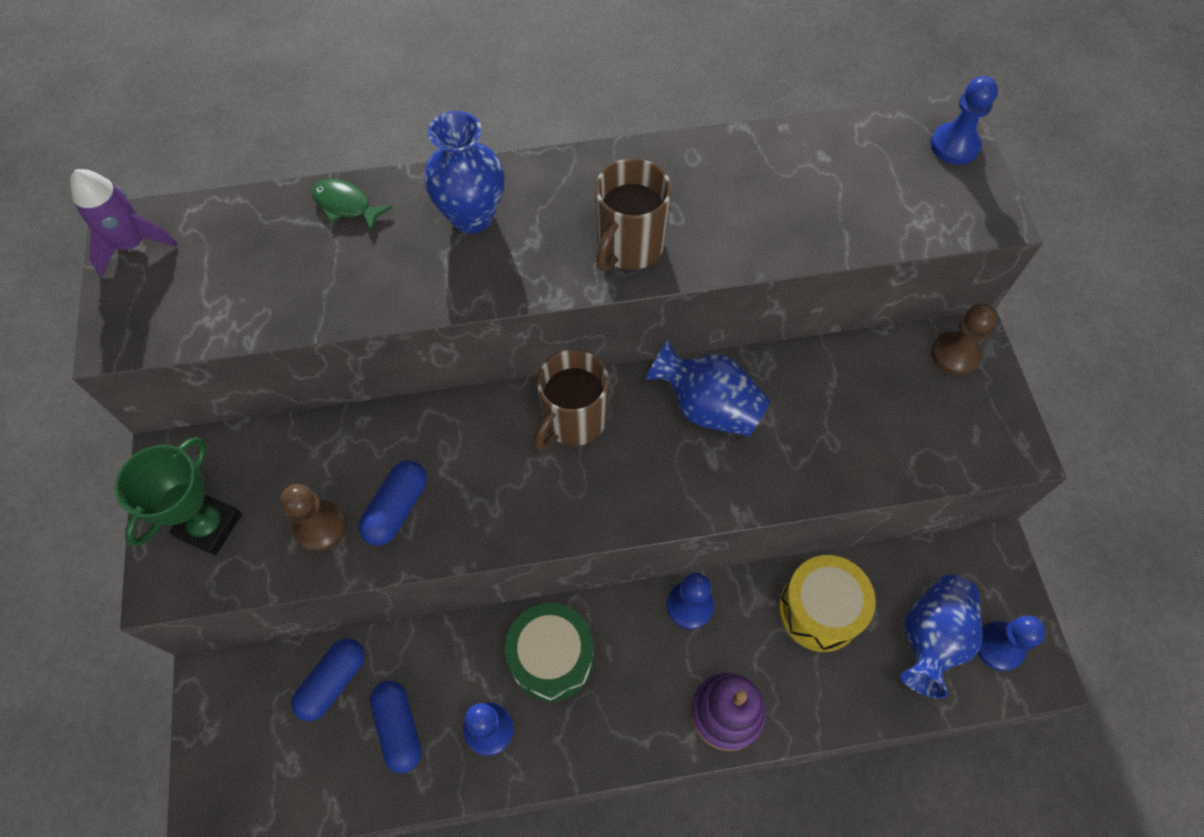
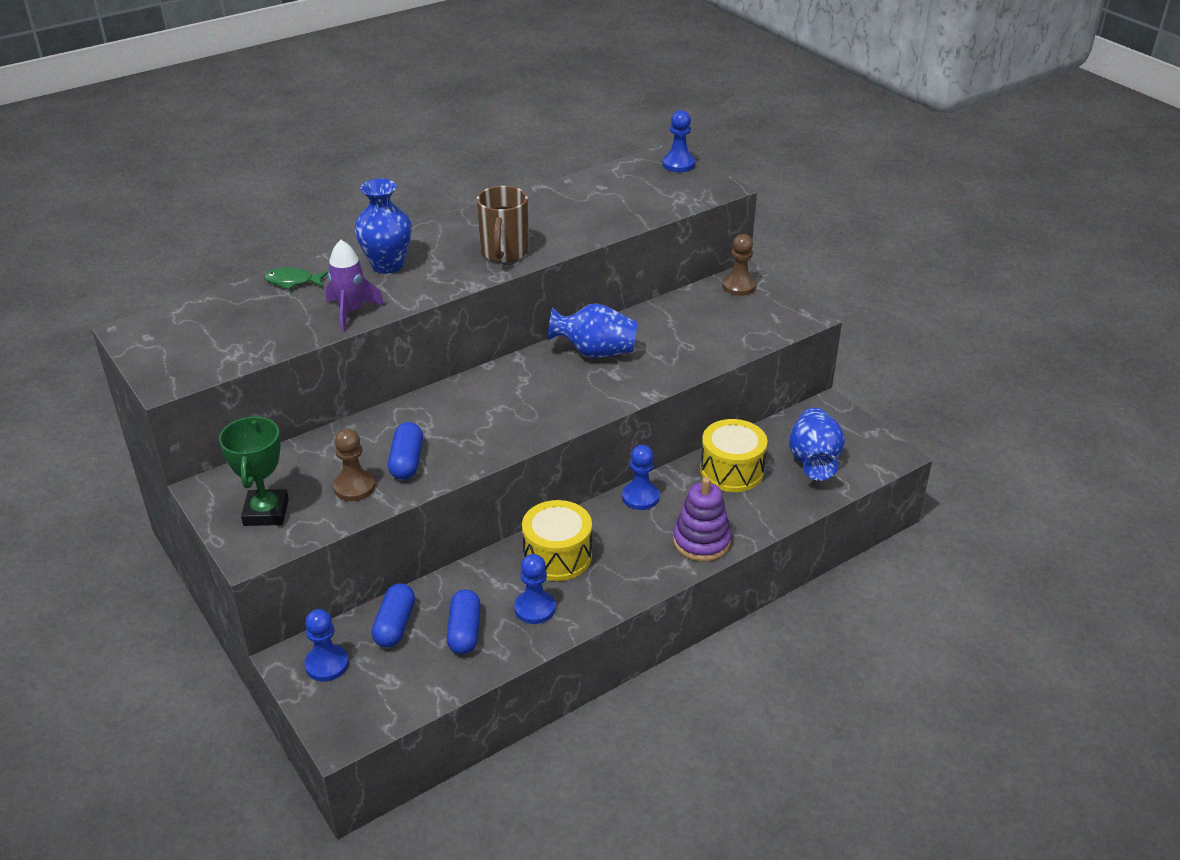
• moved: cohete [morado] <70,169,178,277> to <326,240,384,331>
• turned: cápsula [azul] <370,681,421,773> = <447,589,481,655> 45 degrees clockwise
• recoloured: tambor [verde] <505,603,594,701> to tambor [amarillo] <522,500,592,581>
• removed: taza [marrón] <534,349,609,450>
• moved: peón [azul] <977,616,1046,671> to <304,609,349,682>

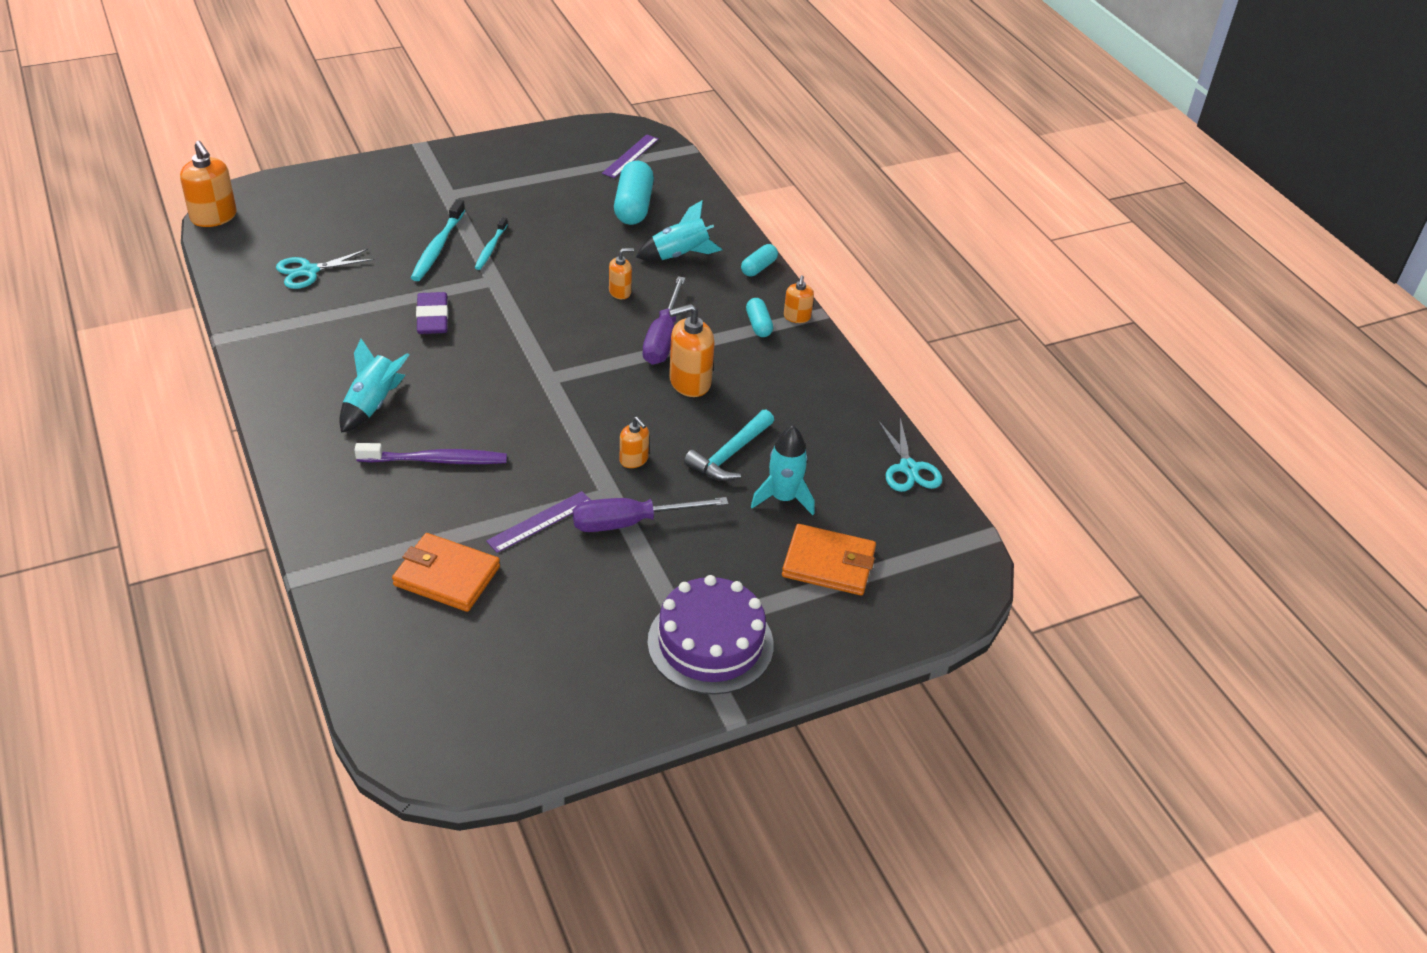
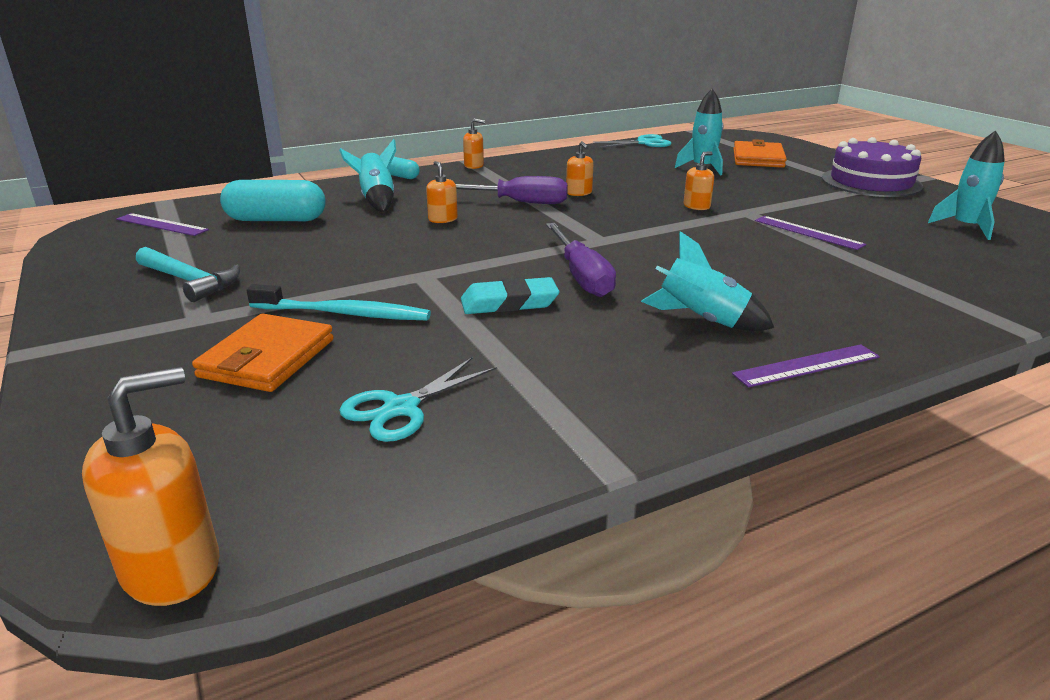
• turned: tijeras [turquesa] <276,249,375,289> = <339,357,497,442> 75 degrees clockwise
• removed: cepillo de dientes [morado] <355,443,507,464>
• moved: cartera [naranja] <392,533,500,612> to <192,314,334,392>
• recoloured: goma de borrar [morado] <416,292,448,334> to goma de borrar [turquesa] <461,277,559,314>
• removed: cepillo de dientes [turquesa] <475,217,508,270>
• moved: destornillador [morado] <573,497,728,532> to <546,223,616,297>
• resized: dispensador de jabón [naranja] <669,304,715,397> = <566,141,593,196> x0.57
• moved: martillo [turquesa] <684,410,774,481> to <136,247,240,302>
• removed: cápsula [turquesa] <746,298,773,337>
• added: regla [morado] <732,344,880,387>
• added: cohete [turquesa] <928,130,1005,240>

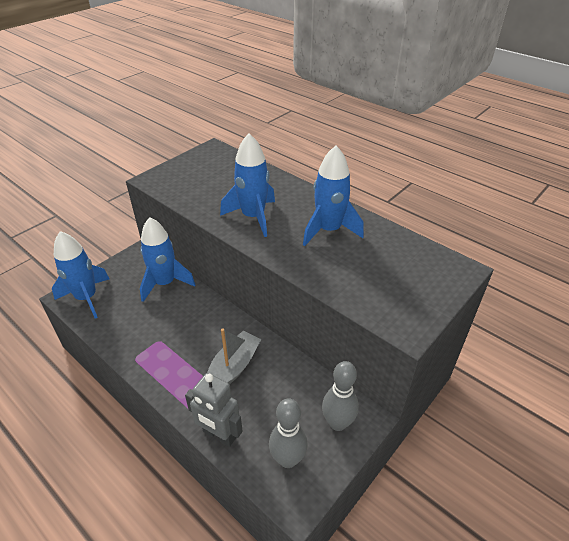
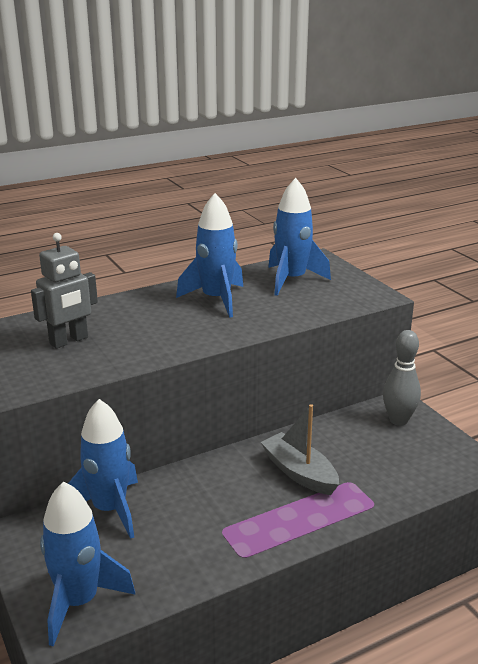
• moved: robot [gris] <185,373,242,447> to <31,233,98,349>
• moved: cohete [azul] <220,133,275,237> to <268,178,331,296>
• removed: bolo [gris] <269,398,308,468>

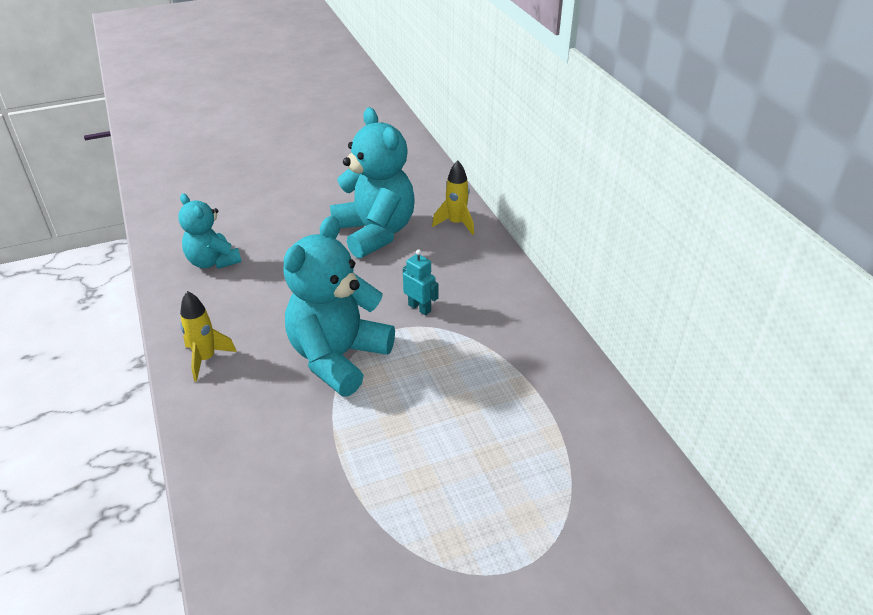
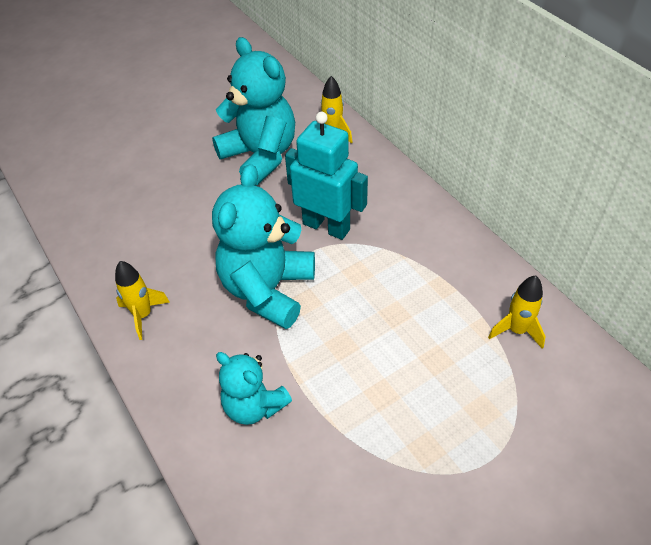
• moved: osito [turquesa] <178,193,241,269> to <216,352,292,425>
• resized: robot [turquesa] <403,250,438,316> = <285,112,368,240> x2.06
• added: cohete [amarillo] <488,275,546,349>

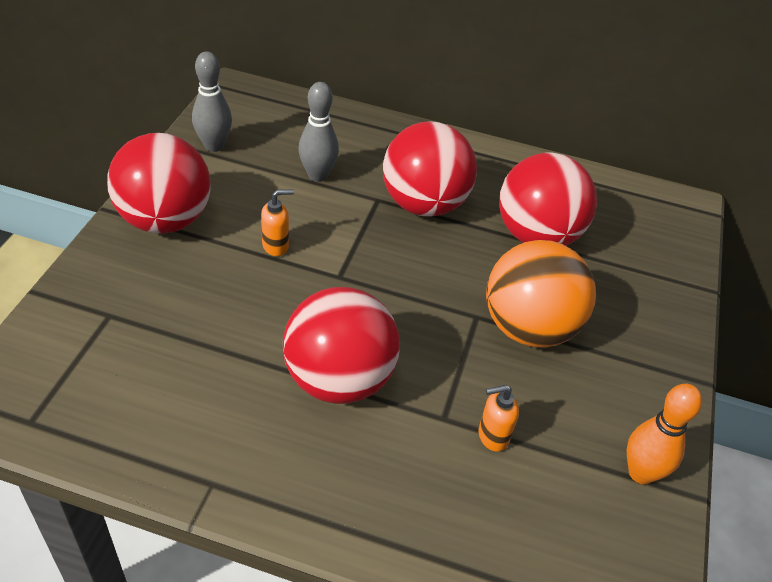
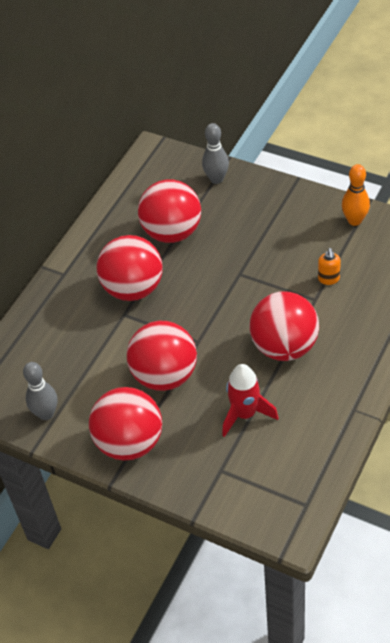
• replaced: dispensador de jabón [naranja] <261,189,294,256> to pelota [rojo] <127,321,197,391>
• moved: bolo [gris] <299,82,339,182> to <202,123,229,184>
• removed: pelota [naranja] <486,240,596,348>
• added: cohete [rojo] <222,364,278,437>

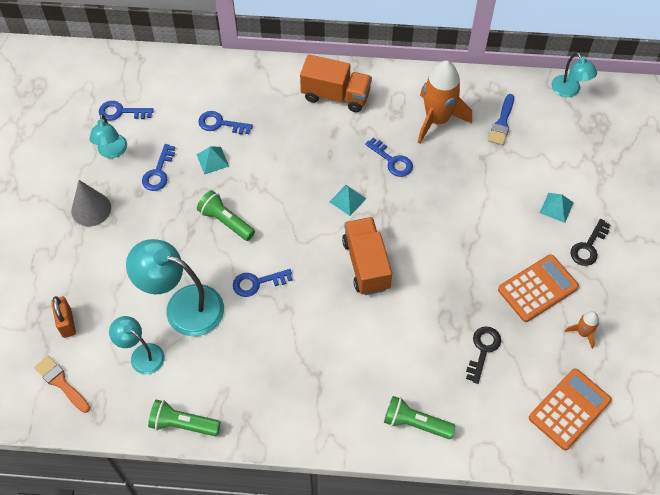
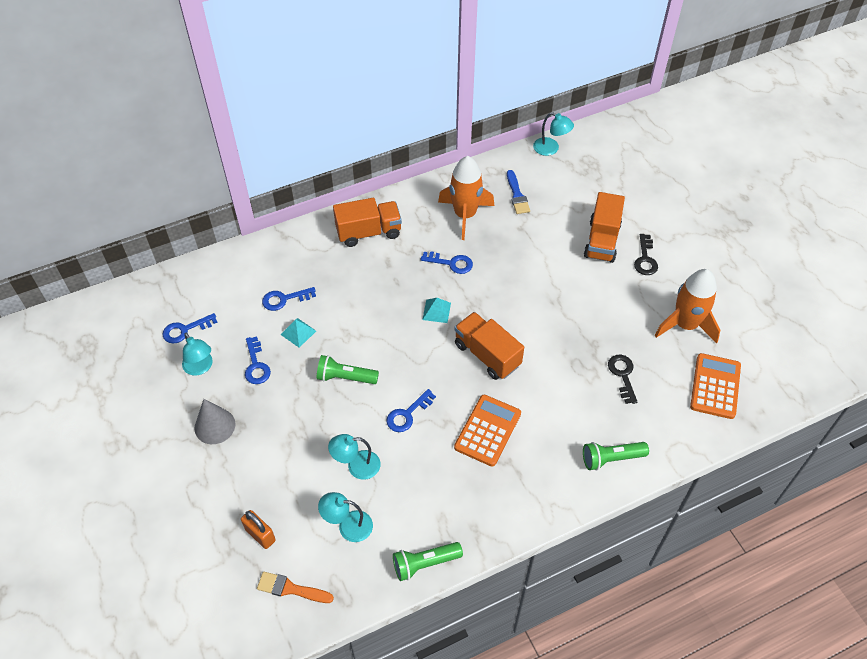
• resized: lámpara [turquesa] <126,239,224,336> = <328,434,380,480> x0.57
• moved: calculadora [naranja] <498,254,579,322> to <454,395,521,467>
• replaced: pirámide [turquesa] <540,193,574,223> to camión [naranja] <584,192,625,263>
• resized: cohete [naranja] <565,311,599,349> = <655,269,720,343> x2.17

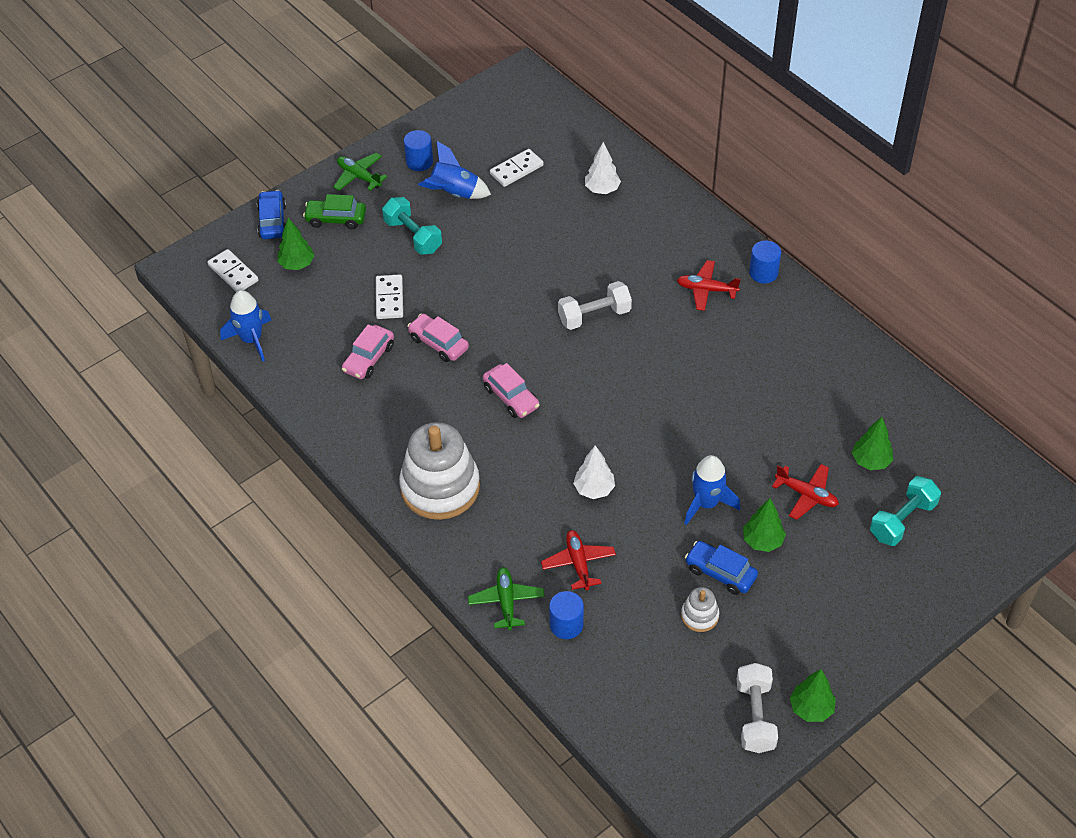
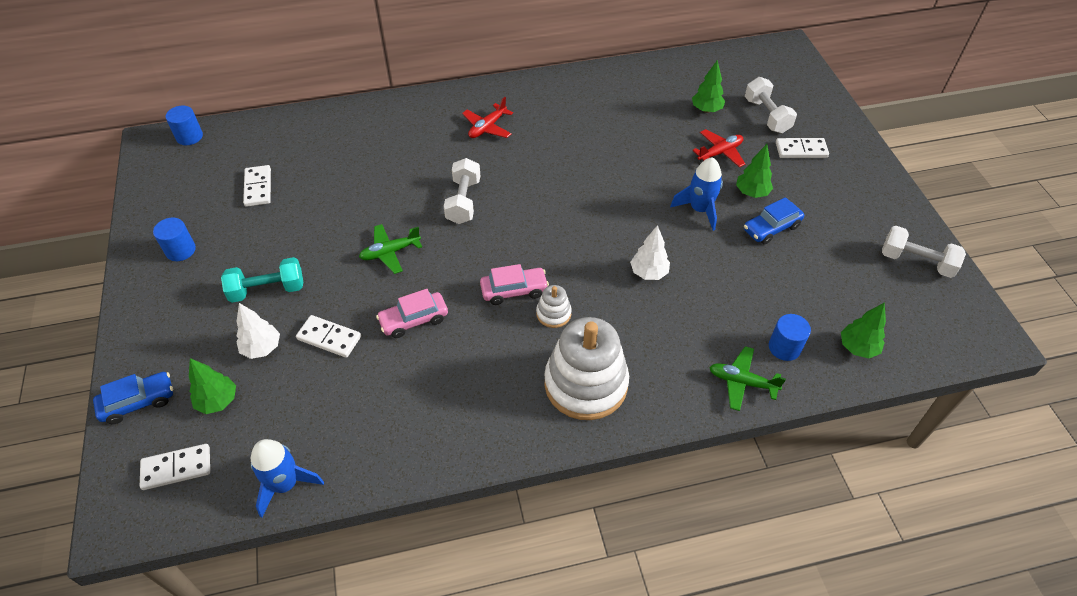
• turned: coche [azul] <257,190,286,239> = <93,372,173,424> 135 degrees clockwise
• removed: coche [verde] <303,194,366,229>
• moved: avión [verde] <333,153,388,191> to <359,224,422,274>
• removed: coche [rosa] <342,324,394,379>
• removed: cohete [azul] <418,141,491,199>
• removed: avión [rojo] <541,530,616,590>
• moved: árbol [blanco] <585,142,621,194> to <236,303,280,359>
• moved: juguete apilable [blanco] <681,587,719,632> to <536,285,572,328>
• moved: cilindro [azul] <749,241,781,283> to <166,106,203,145>
• moved: árbol [verde] <790,669,836,722> to <841,302,886,358>
• recoloured: mancuerna [turquesa] <870,476,941,546> to mancuerna [blanco] <745,77,797,133>
• added: ficha de dominó [blanco] <776,138,829,158>

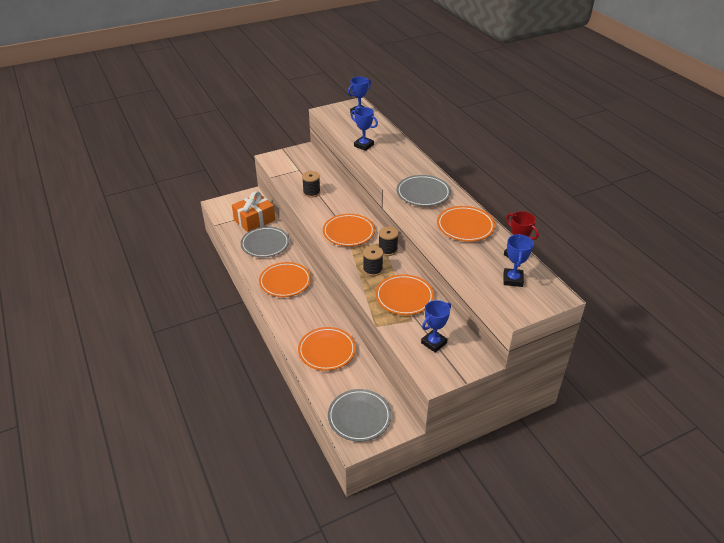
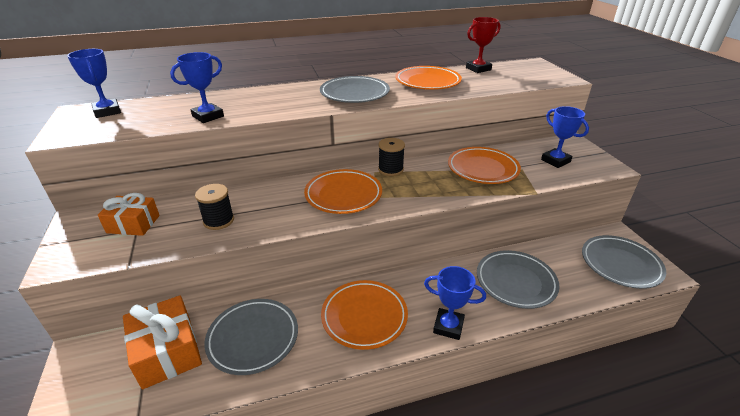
• recoloured: plato [naranja] <298,327,356,371> to plato [gris] <477,250,560,309>
• removed: carrete [negro] <363,246,383,276>
• moved: trofeo [azul] <504,234,534,287> to <424,266,486,340>
• added: regalo [naranja] <98,193,160,236>

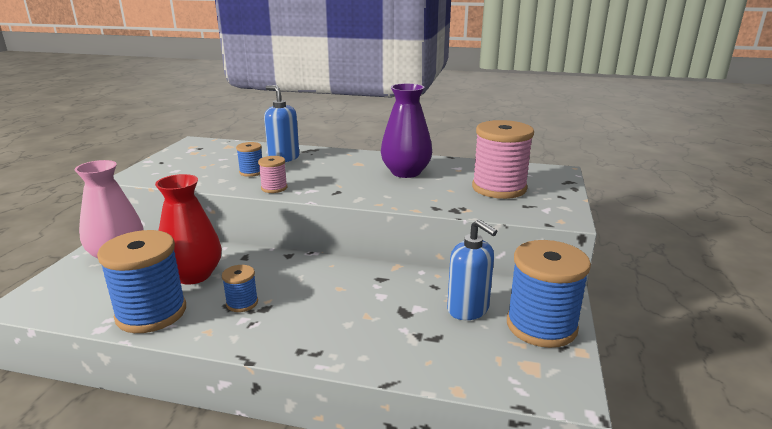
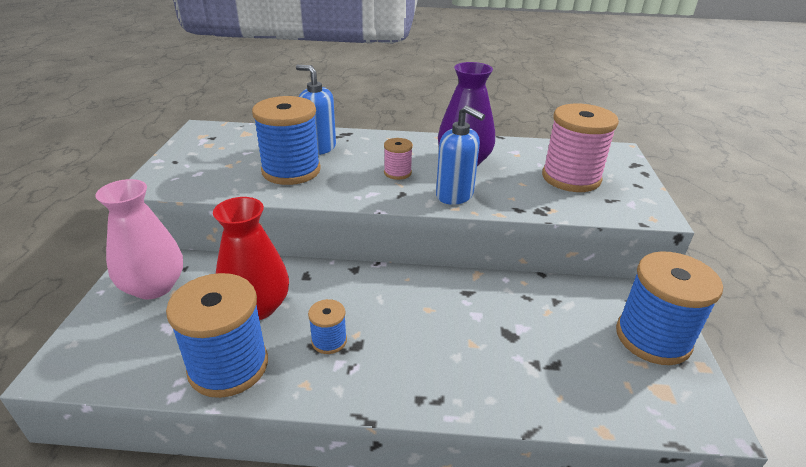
• resized: carrete [azul] <236,142,262,177> = <252,96,321,185> x2.08
• moved: carrete [rosa] <258,156,287,193> to <384,138,413,180>
• moved: dispensador de jabón [azul] <447,219,497,320> to <436,106,485,205>

